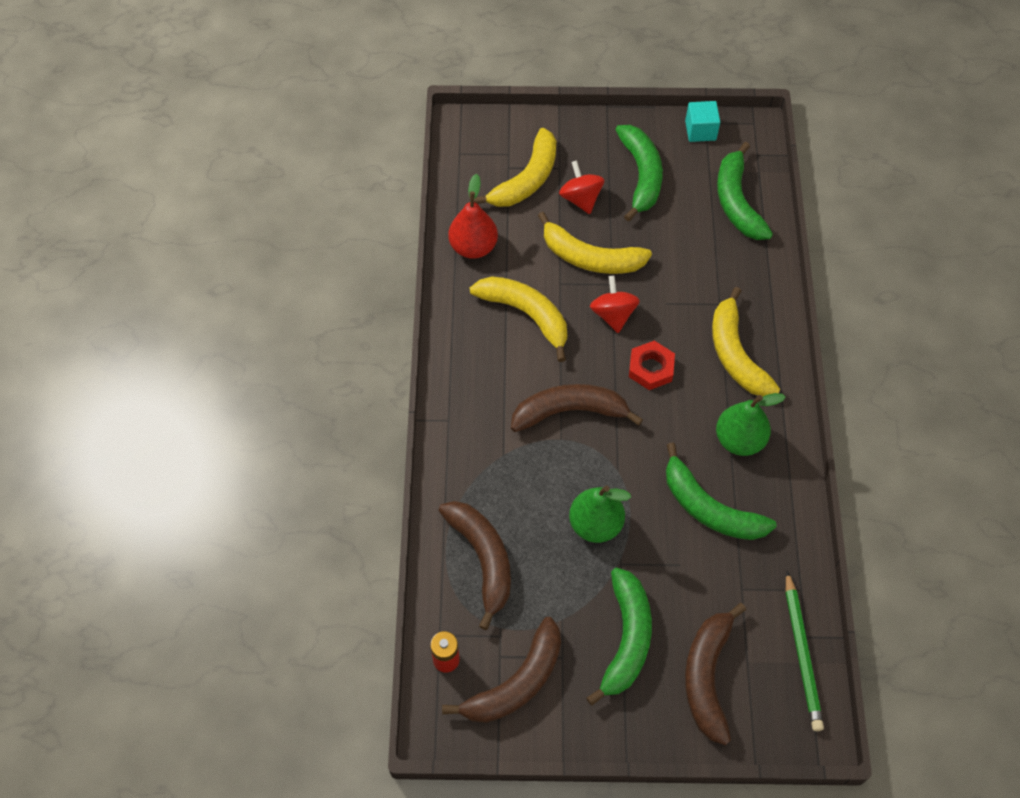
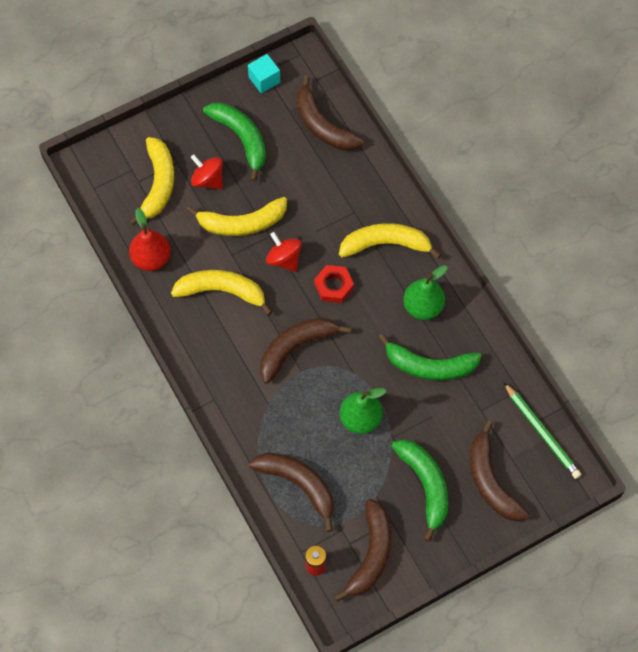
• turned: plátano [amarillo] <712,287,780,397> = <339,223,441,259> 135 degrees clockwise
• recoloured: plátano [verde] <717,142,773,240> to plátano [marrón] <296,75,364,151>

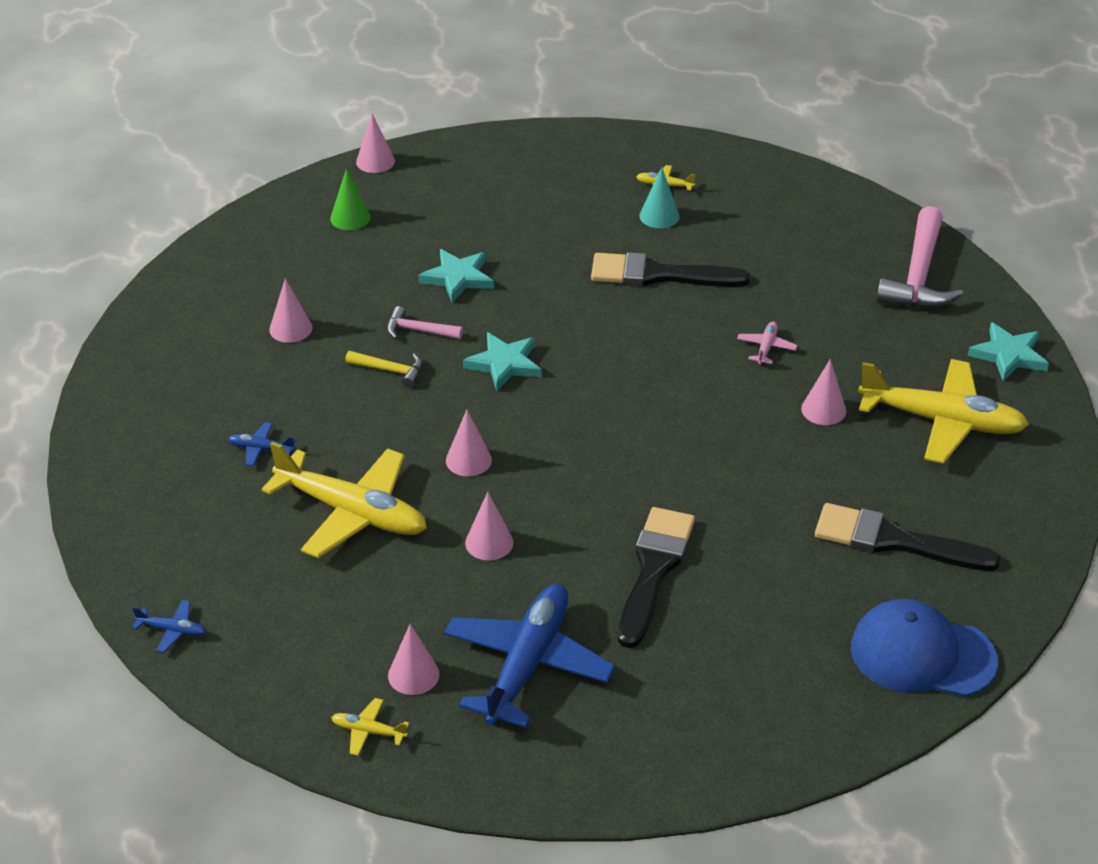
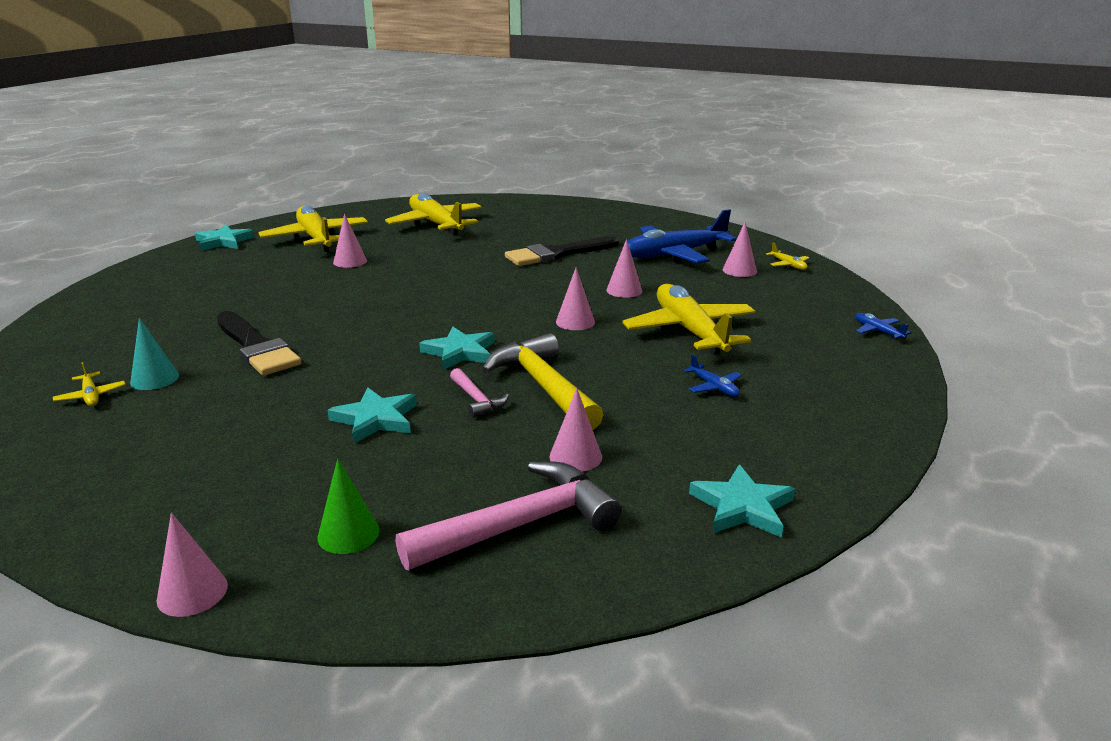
• resized: martillo [amarillo] <345,351,423,388> = <482,333,604,430> x2.00
• removed: avión [rosa] <737,321,798,364>
• replaced: pincel [negro] <815,503,1001,571> to avión [amarillo] <385,193,482,236>
• removed: gorra [azul] <851,599,998,697>
• moved: martillo [rosa] <876,206,963,308> to <395,461,621,570>
• added: estrella [turquesa] <689,464,795,538>

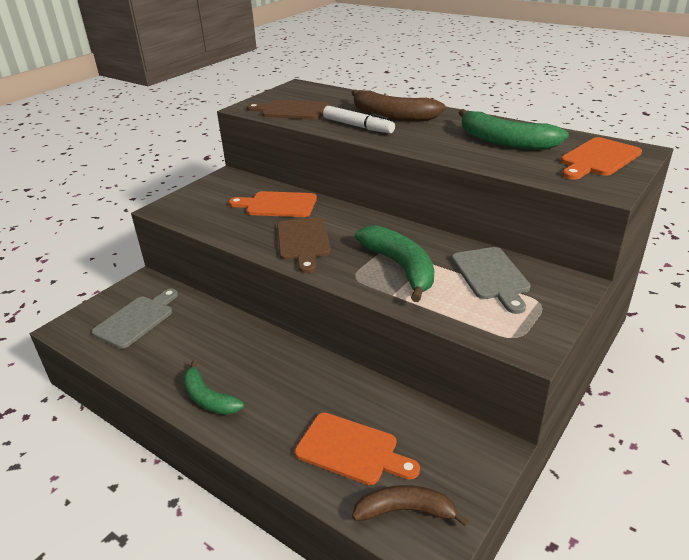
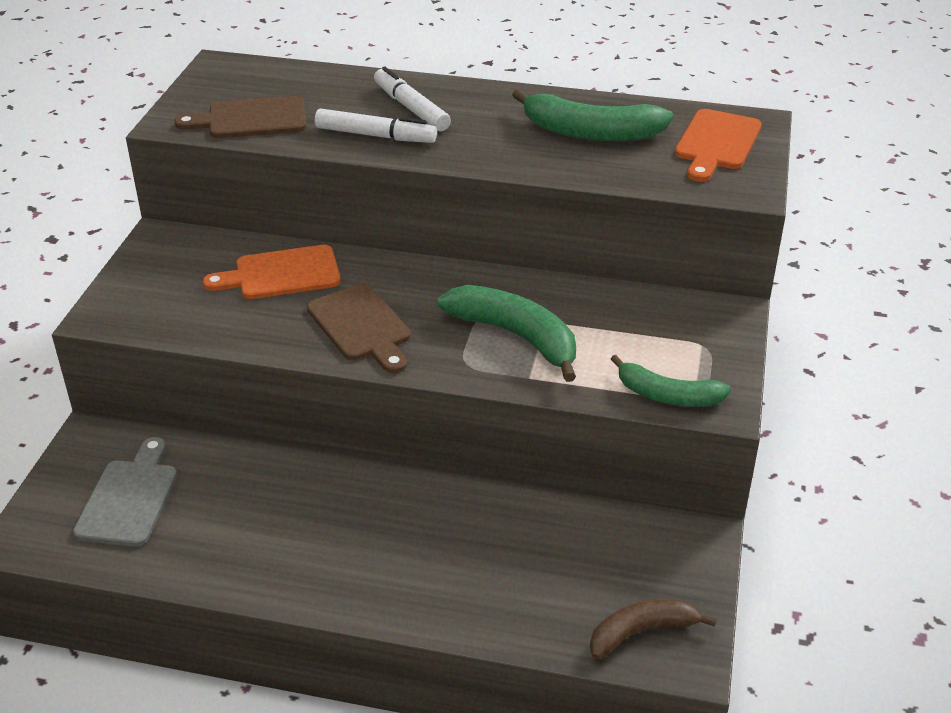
• moved: plátano [verde] <183,360,244,415> to <611,355,731,407>
• removed: tabla de cortar [naranja] <295,413,420,485>
• replaced: plátano [marrón] <352,89,446,121> to rotulador [blanco] <374,67,451,131>
• removed: tabla de cortar [gris] <452,247,531,314>

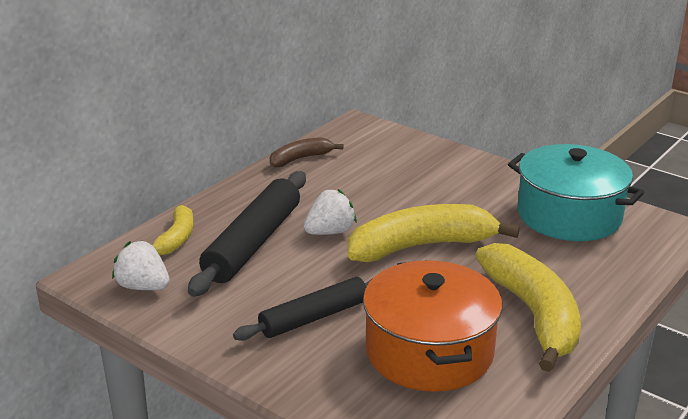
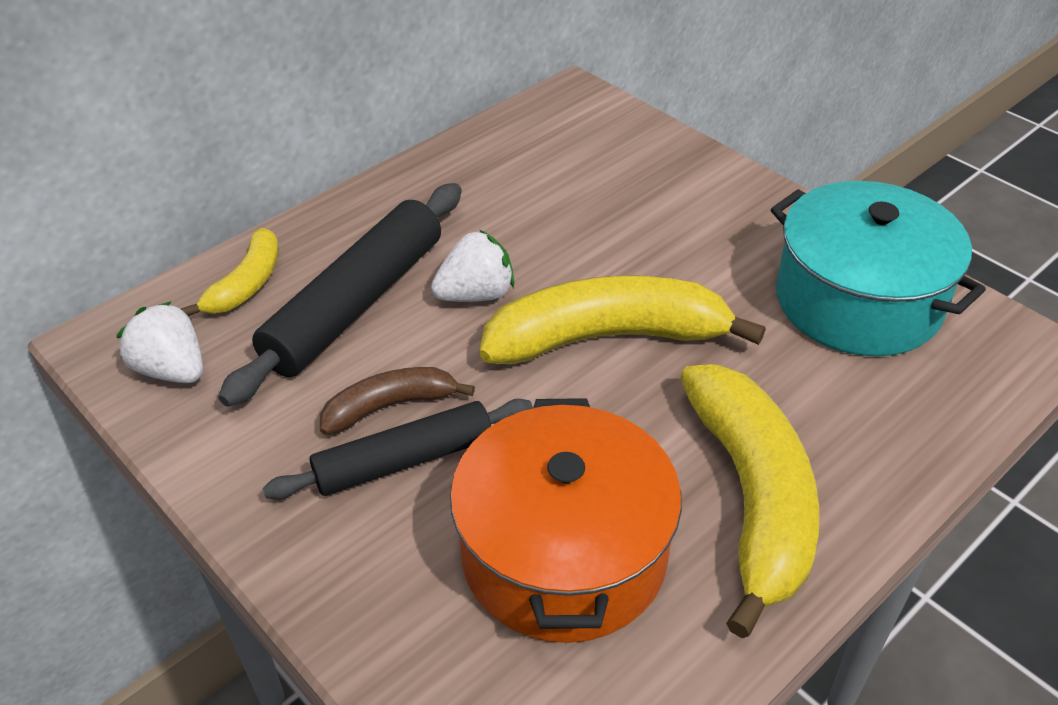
• moved: plátano [marrón] <270,137,344,168> to <320,367,475,435>

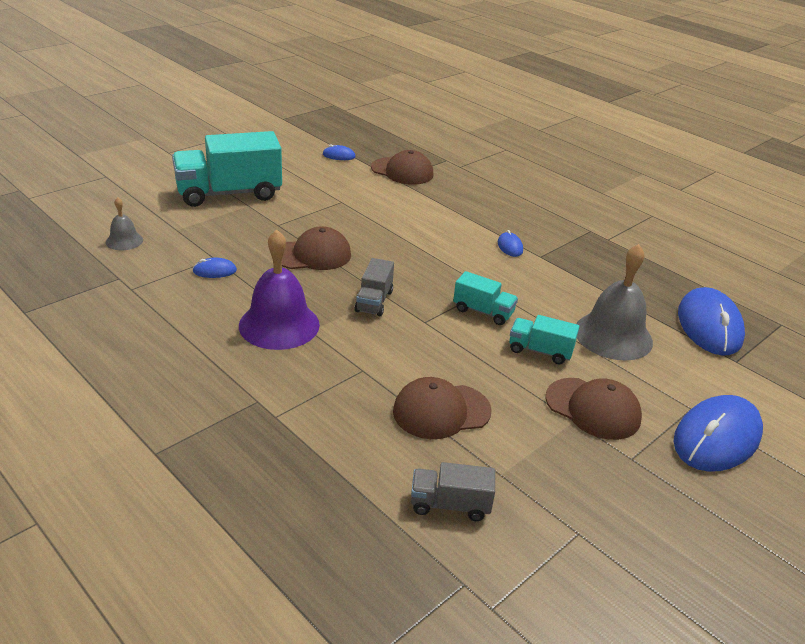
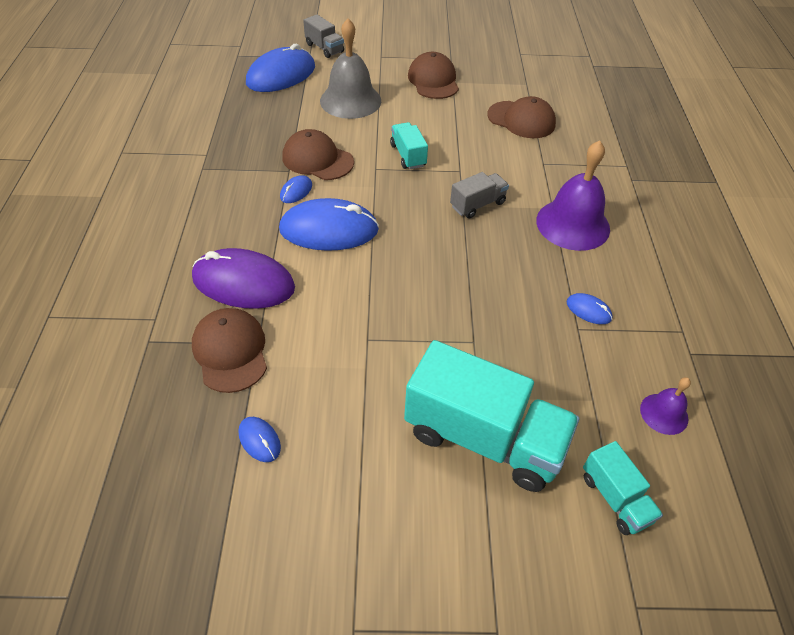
• recoloured: campana [gris] <106,197,143,250> to campana [morado] <640,377,691,435>
• moved: gorra [marrón] <282,226,351,270> to <282,129,354,180>
• moved: camión [gris] <411,462,495,521> to <303,15,344,58>
• moved: camión [turquesa] <509,315,580,364> to <583,441,663,535>
• moved: ratón [azul] <673,395,763,472> to <279,198,379,251>
• added: ratón [morado] <192,248,295,309>

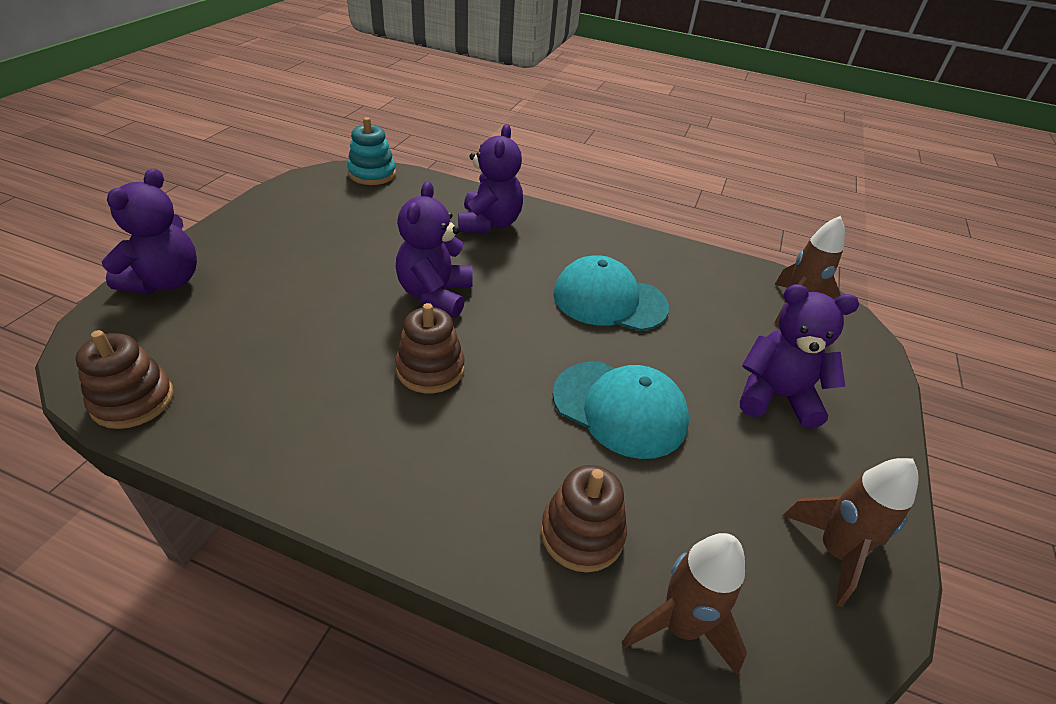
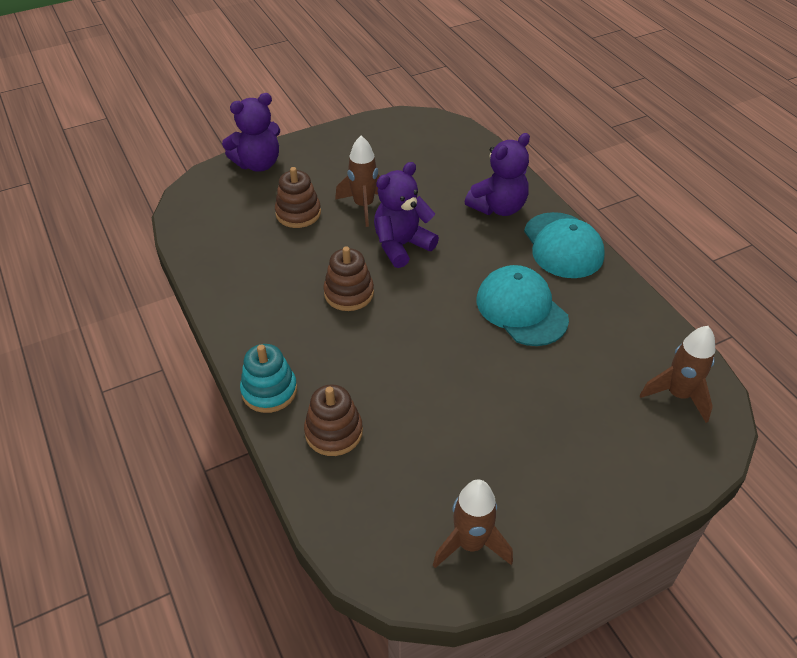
• moved: juguete apilable [marrón] <76,330,174,429> to <275,167,321,228>
• moved: juguete apilable [turquesa] <347,117,396,185> to <240,344,297,413>
• moved: gorra [turquesa] <552,362,689,459> to <524,212,605,278>
• moved: cohete [marrón] <621,533,747,675> to <335,136,380,227>
• removed: osito [morado] <740,284,859,428>

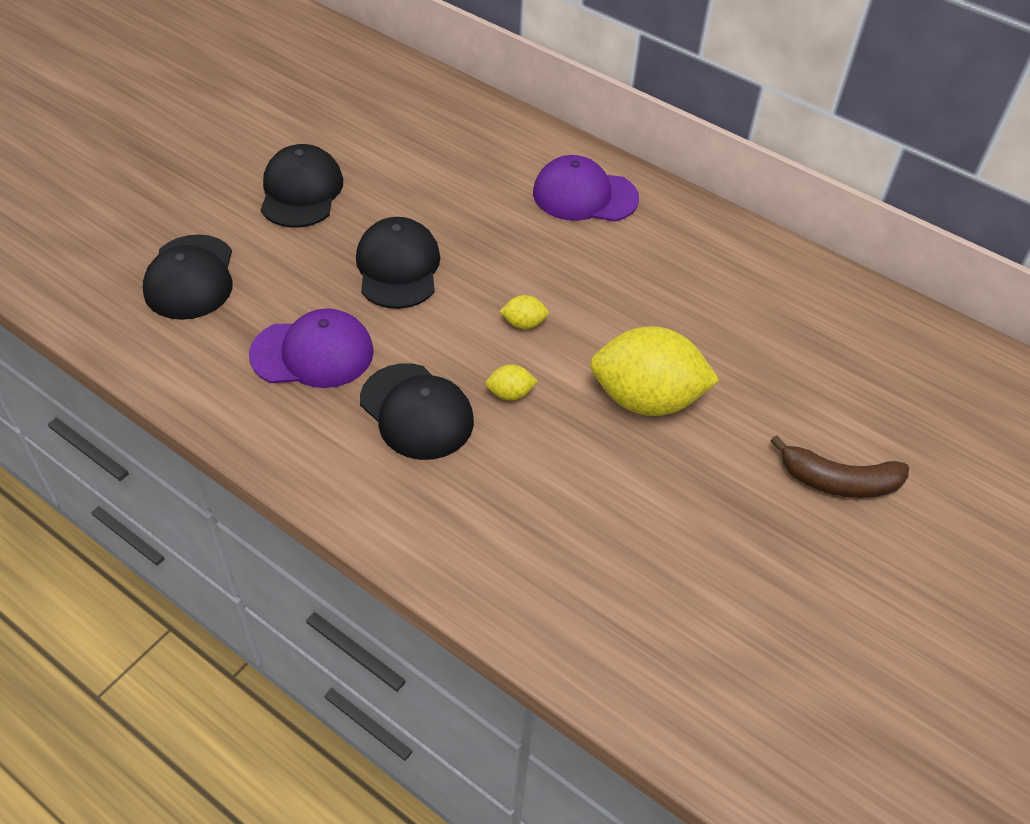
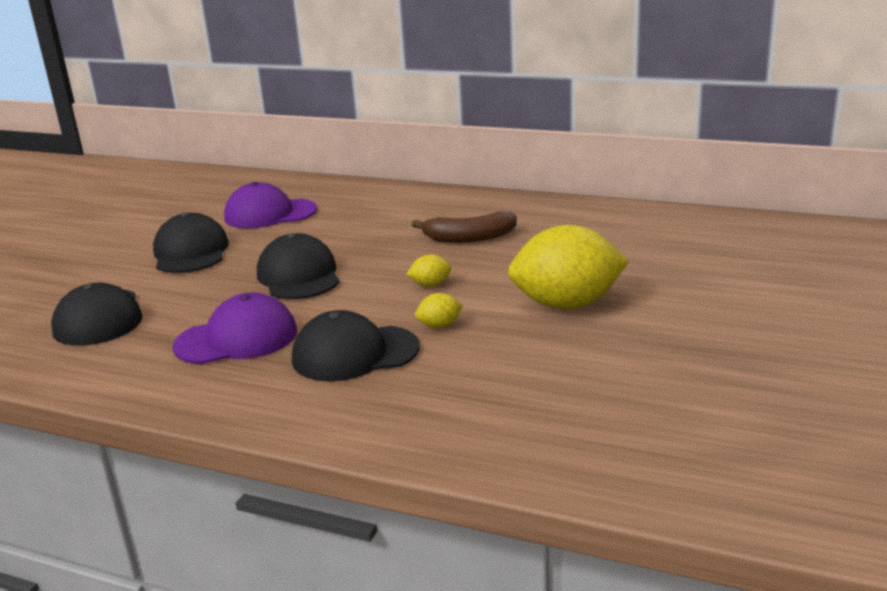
• turned: gorra [negro] <360,363,474,460> = <292,310,420,381> 135 degrees clockwise
• moved: gorra [morado] <533,155,639,221> to <224,182,317,229>
• moved: plátano [marrón] <771,435,909,498> to <412,212,517,243>

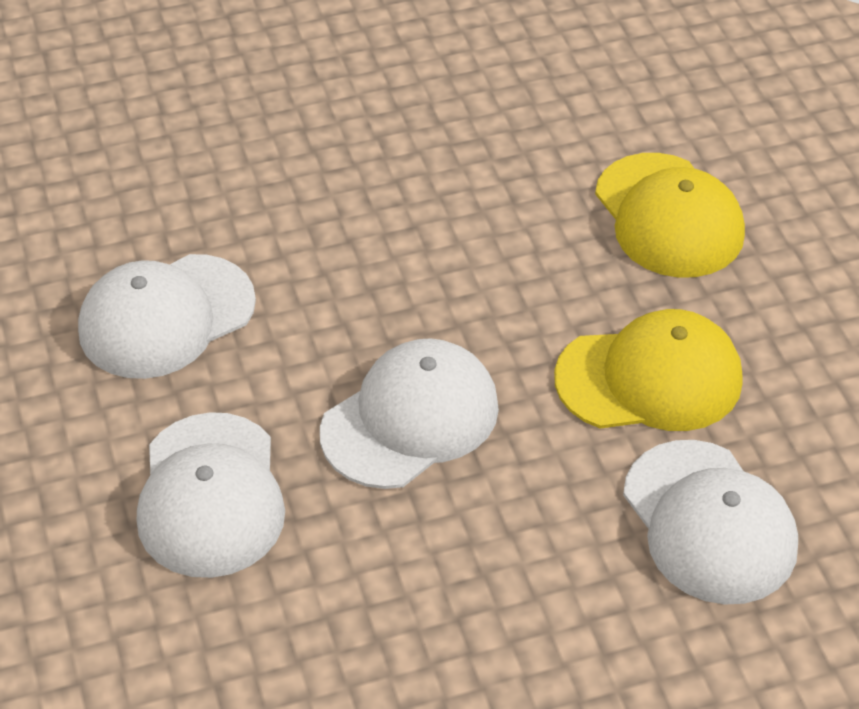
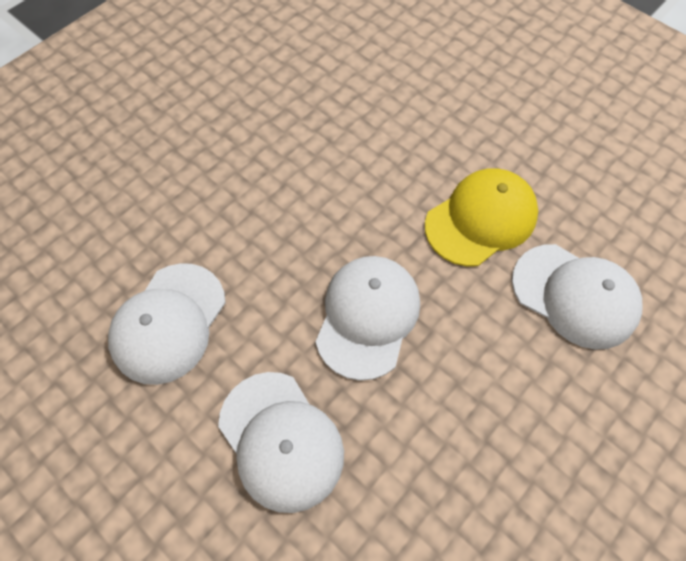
• removed: gorra [amarillo] <595,153,745,278>

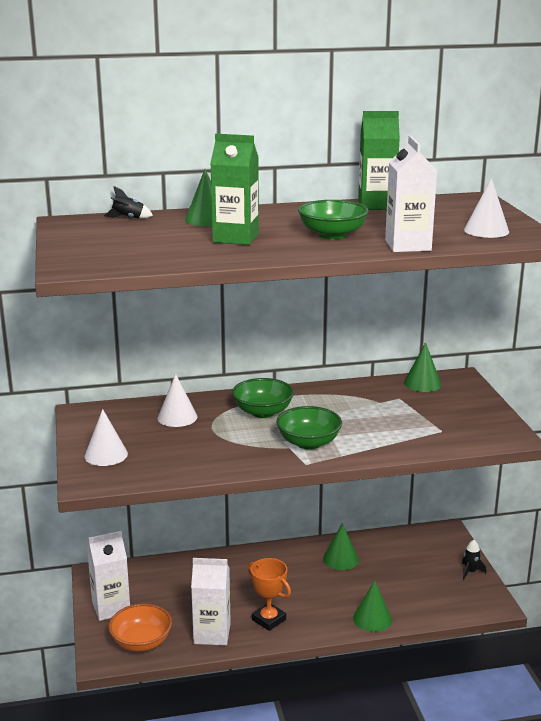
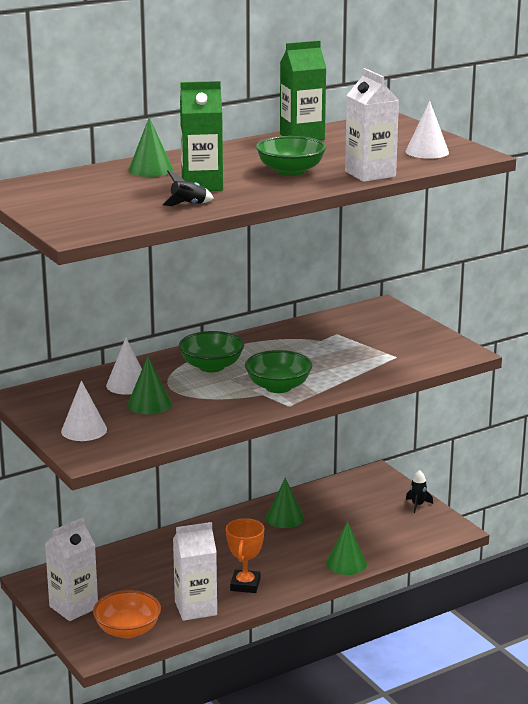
• moved: cohete [negro] <104,186,153,219> to <162,170,214,206>
• turned: trofeo [naranja] <248,558,291,631> = <226,518,264,593> 75 degrees clockwise
• moved: cono [verde] <404,342,442,392> to <127,356,172,414>

